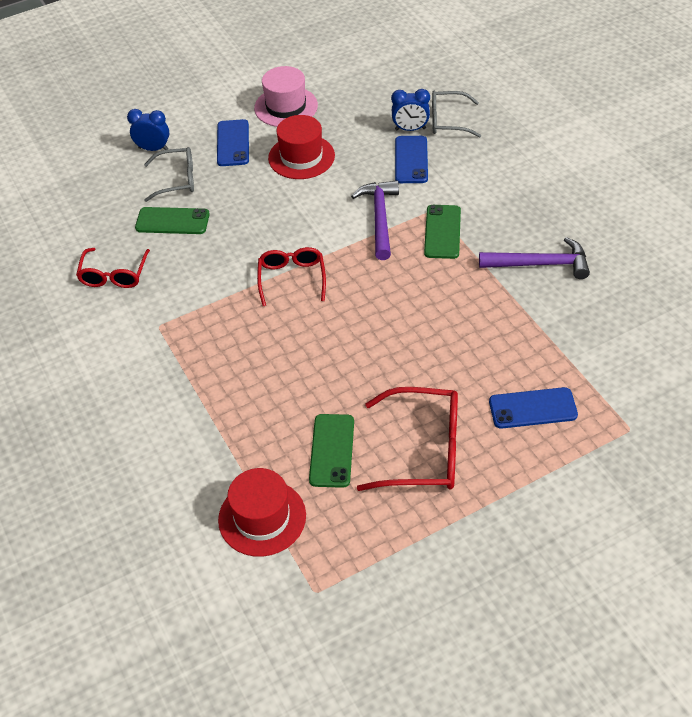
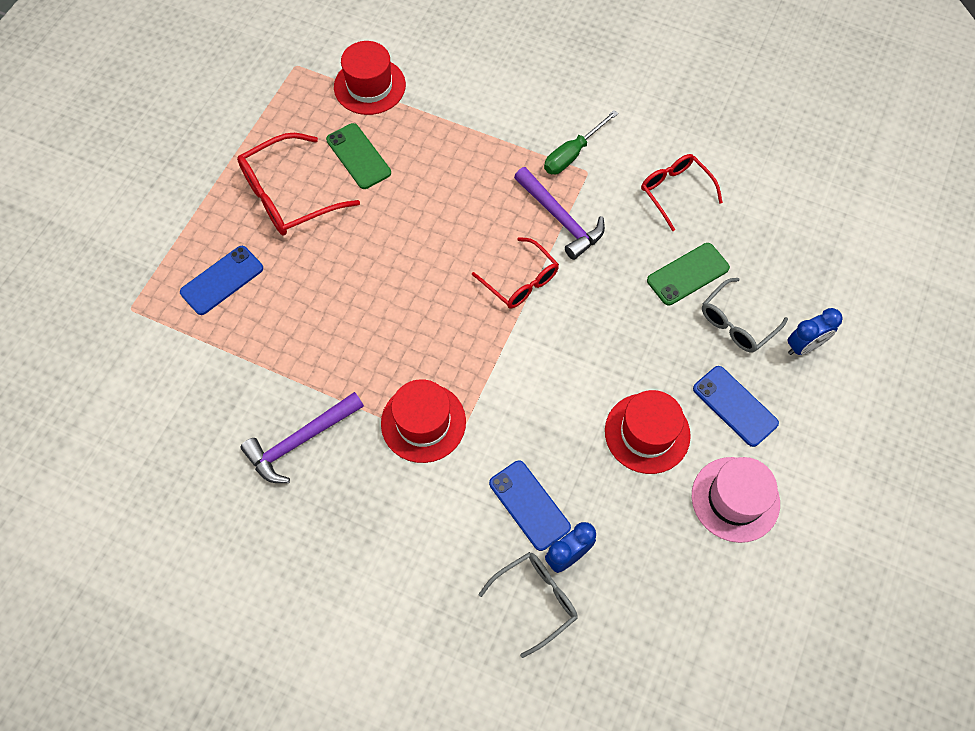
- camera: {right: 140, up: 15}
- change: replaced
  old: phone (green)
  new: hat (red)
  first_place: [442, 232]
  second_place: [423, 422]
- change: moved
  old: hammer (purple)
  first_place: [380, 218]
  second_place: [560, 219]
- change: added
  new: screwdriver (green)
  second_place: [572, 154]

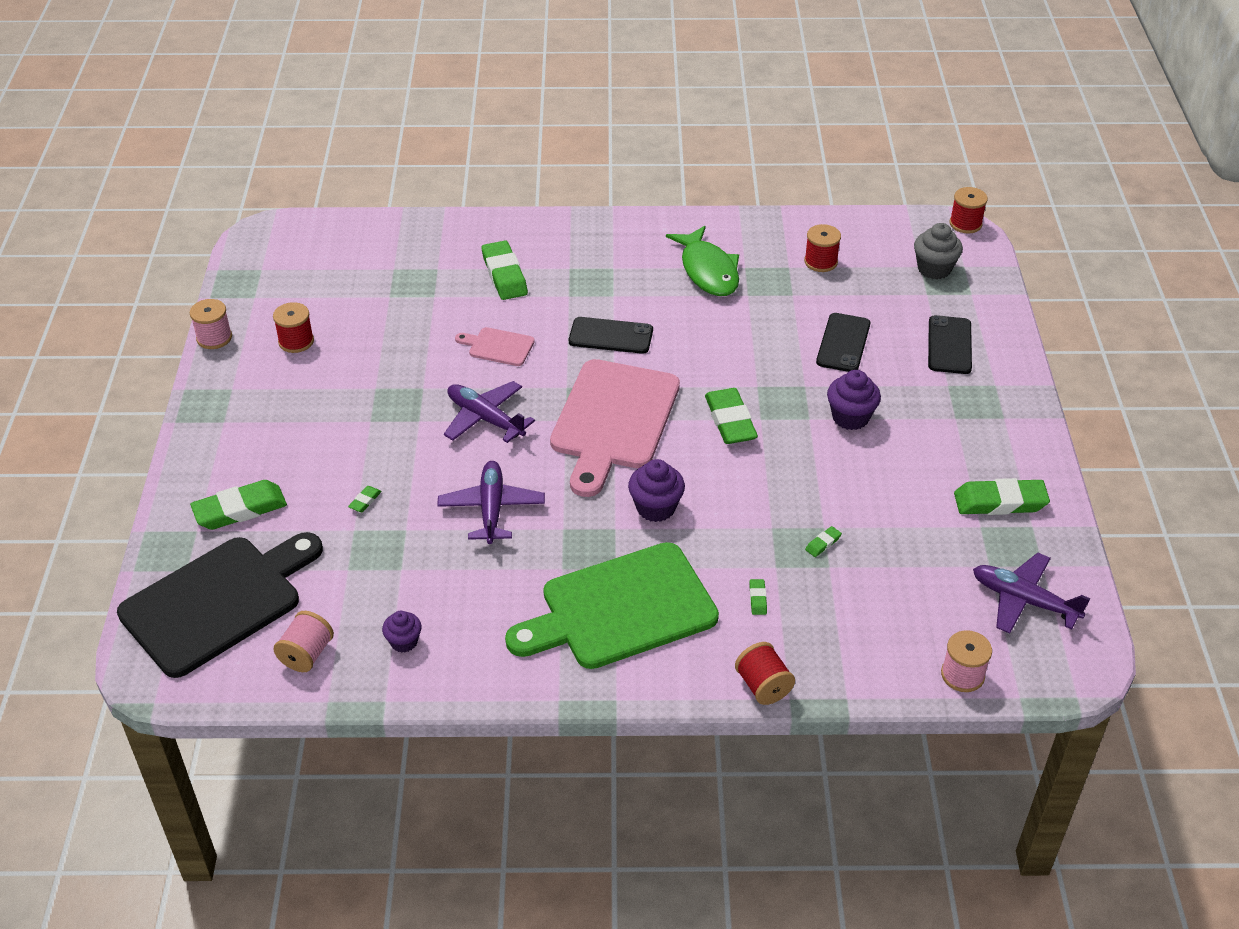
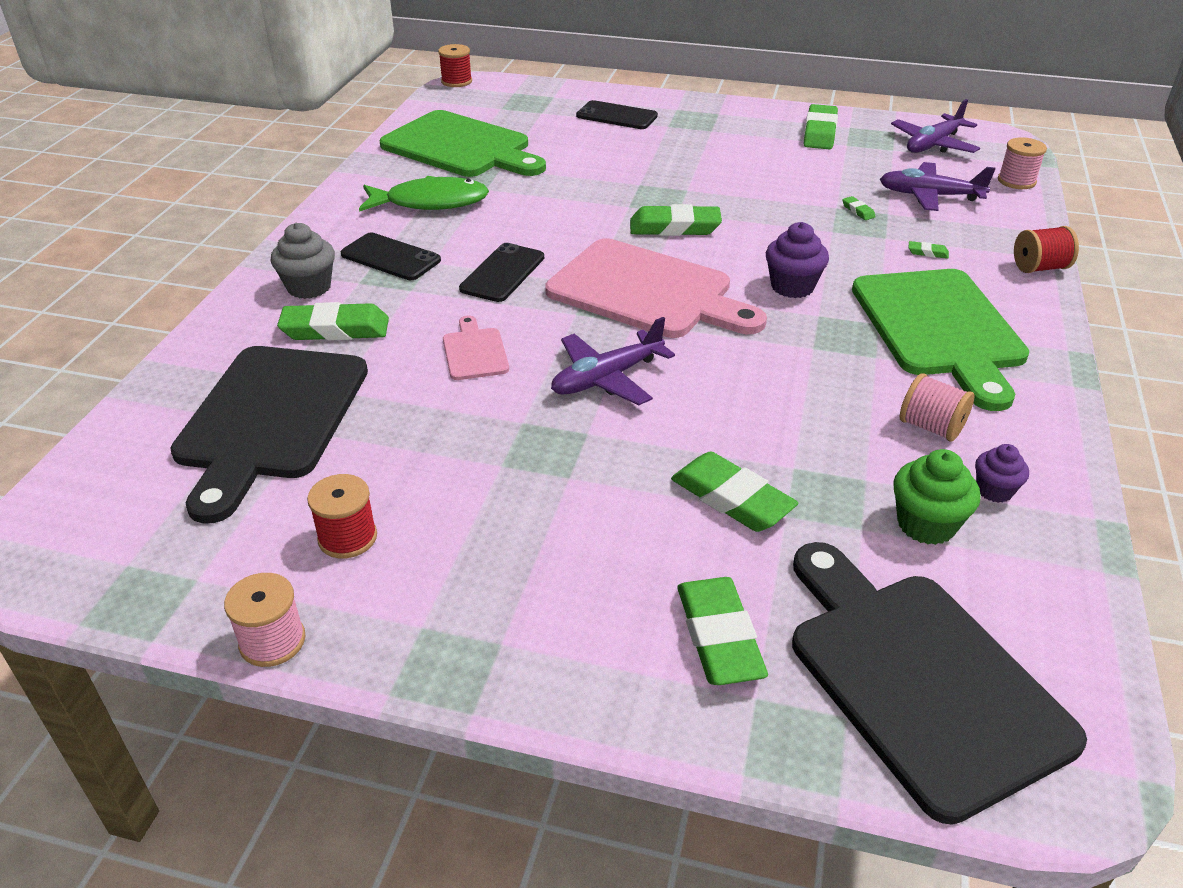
- camera: {right: -75, up: -5}
- change: added
  new: cutting board (black)
  second_place: [270, 419]
- change: moved
  old: cupcake (grey)
  first_place: [934, 269]
  second_place: [309, 287]
- change: moved
  old: phone (black)
  first_place: [843, 343]
  second_place: [390, 257]
- change: replaced
  old: spool (red)
  new: cutting board (green)
  first_place: [820, 262]
  second_place: [461, 147]
- change: turned
  old: cutting board (pink)
  first_place: [498, 346]
  second_place: [474, 352]
  degrees: 135
- change: resized
  old: eraser (green)
  first_place: [365, 501]
  second_place: [732, 498]
  factor: 2.31
- change: moved
  old: plane (purple)
  first_place: [491, 508]
  second_place: [929, 196]
- change: added
  new: cupcake (green)
  second_place: [926, 524]
- change: moved
  old: spool (pink)
  first_place: [306, 654]
  second_place: [931, 427]
- change: removed
  old: cupcake (purple)
  first_place: [850, 417]

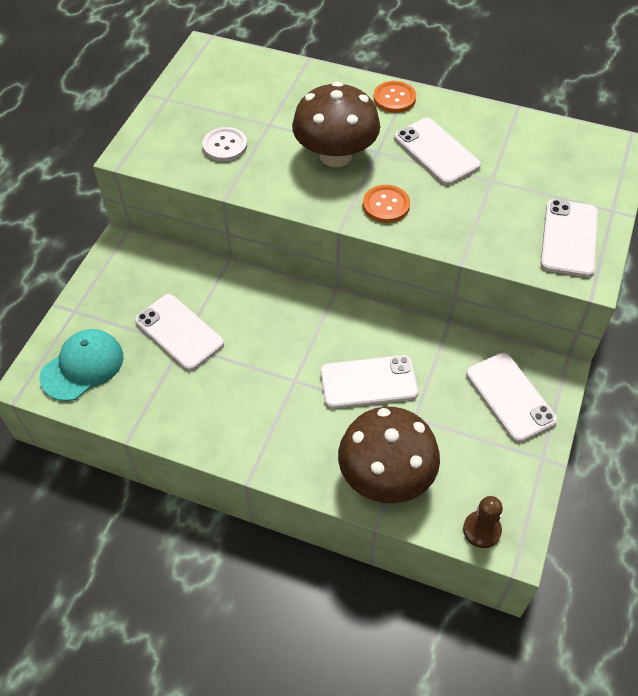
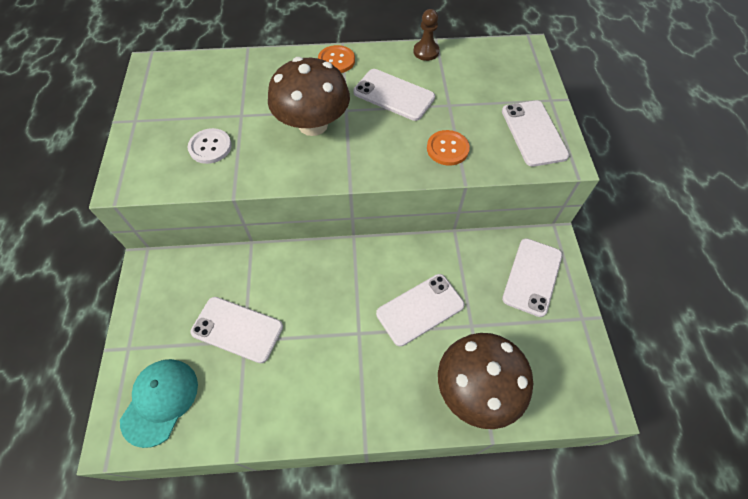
- camera: {right: -25, up: 5}
- change: moved
  old: pawn (brown)
  first_place: [482, 530]
  second_place: [426, 52]
- change: moved
  old: button (orange)
  first_place: [386, 205]
  second_place: [447, 149]
- change: turned
  old: phone (white)
  first_place: [510, 397]
  second_place: [532, 276]
  degrees: 75

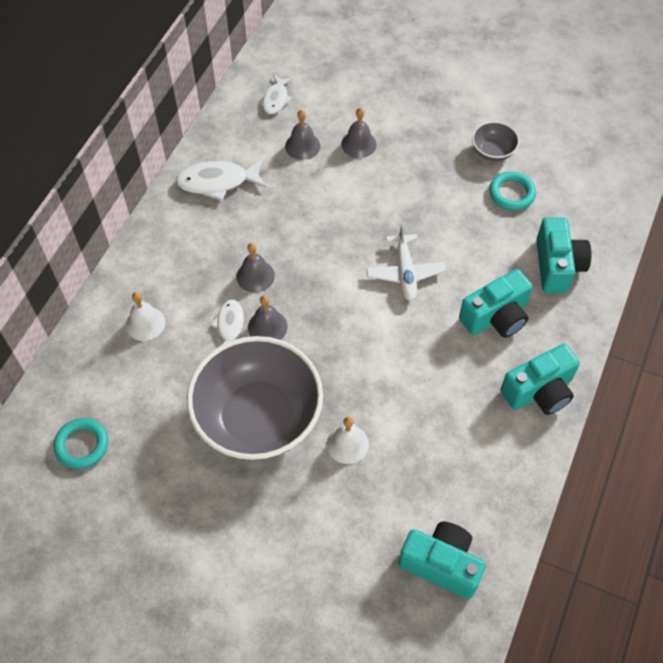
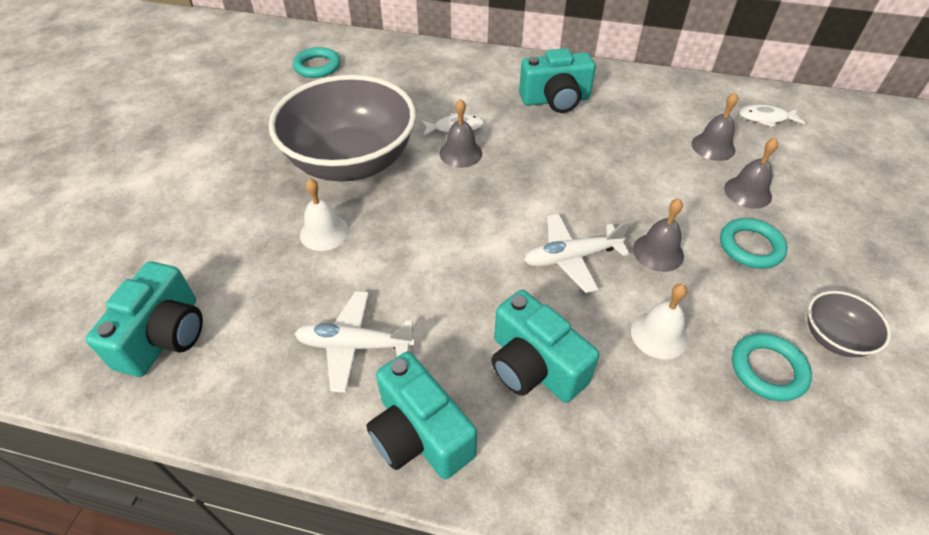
- camera: {right: 80, up: -10}
- change: added
  new: plane (white)
  second_place: [354, 345]
- change: moved
  old: camera (turquoise)
  first_place: [557, 266]
  second_place: [555, 100]
- change: moved
  old: bell (white)
  first_place: [145, 323]
  second_place: [659, 335]
- change: moved
  old: bell (grey)
  first_place: [255, 276]
  second_place: [658, 252]
- change: added
  new: ring (turquoise)
  second_place: [750, 247]
- change: removed
  old: fish (white)
  first_place: [217, 182]

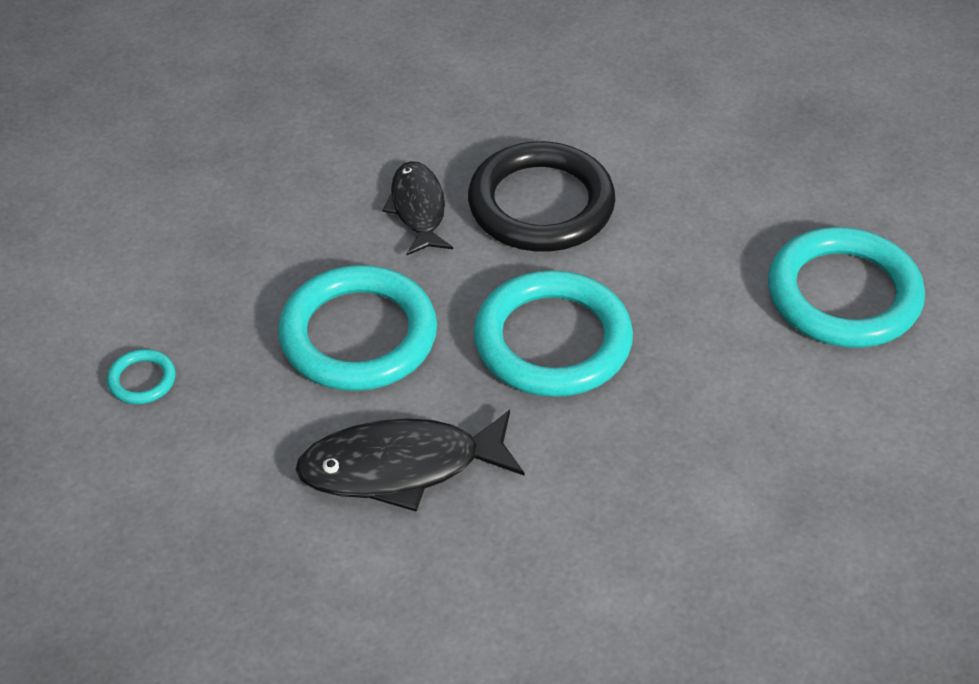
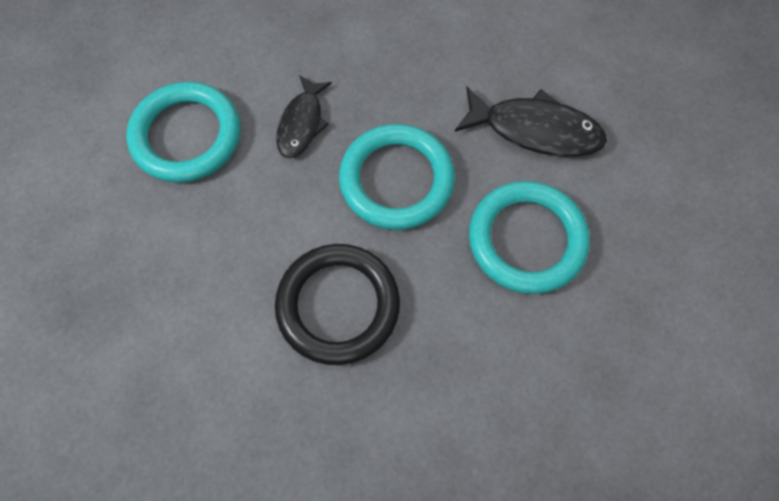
- camera: {right: -155, up: 20}
- change: moved
  old: fish (black)
  first_place: [418, 209]
  second_place: [302, 123]
- change: removed
  old: ring (turquoise)
  first_place: [142, 380]

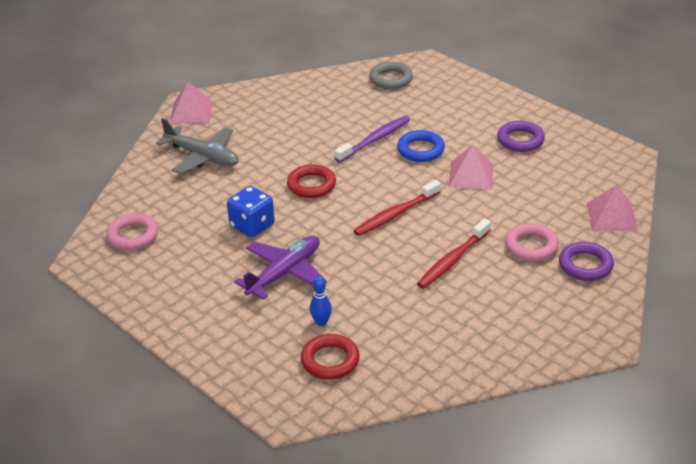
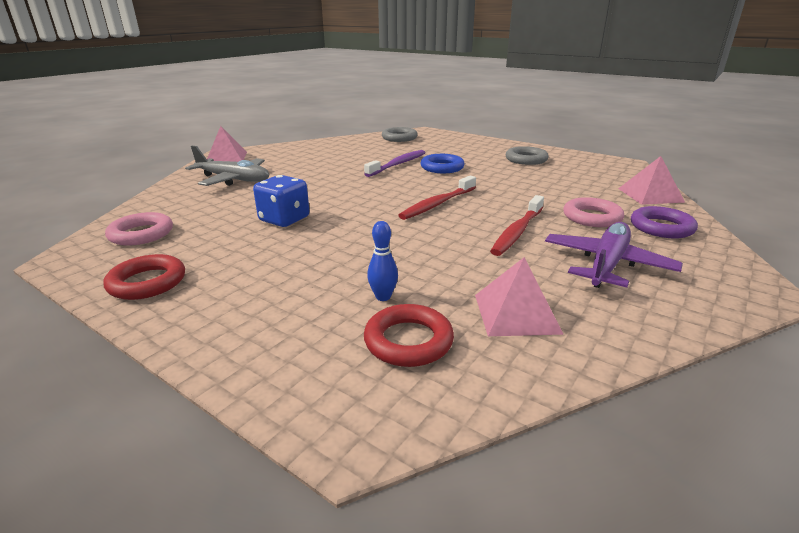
- camera: {right: -10, up: -10}
- change: moved
  old: ring (red)
  first_place: [311, 185]
  second_place: [147, 282]
- change: moved
  old: pyramid (pink)
  first_place: [471, 175]
  second_place: [516, 313]
- change: recoloured
  old: ring (purple)
  new: ring (grey)
  first_place: [520, 140]
  second_place: [526, 159]
- change: moved
  old: plane (purple)
  first_place: [284, 273]
  second_place: [607, 264]

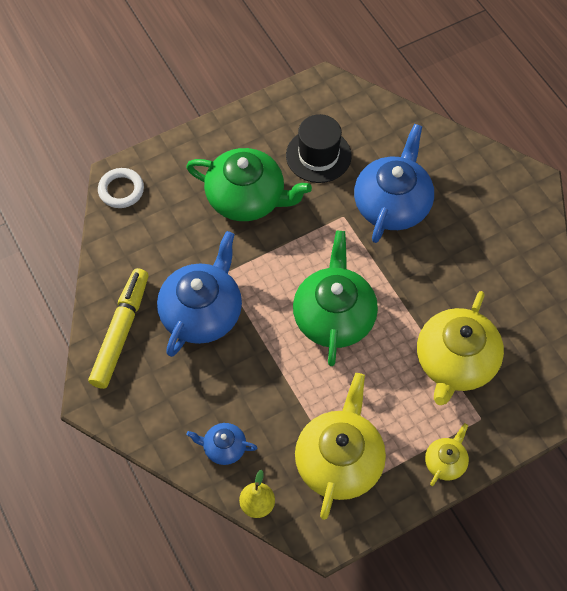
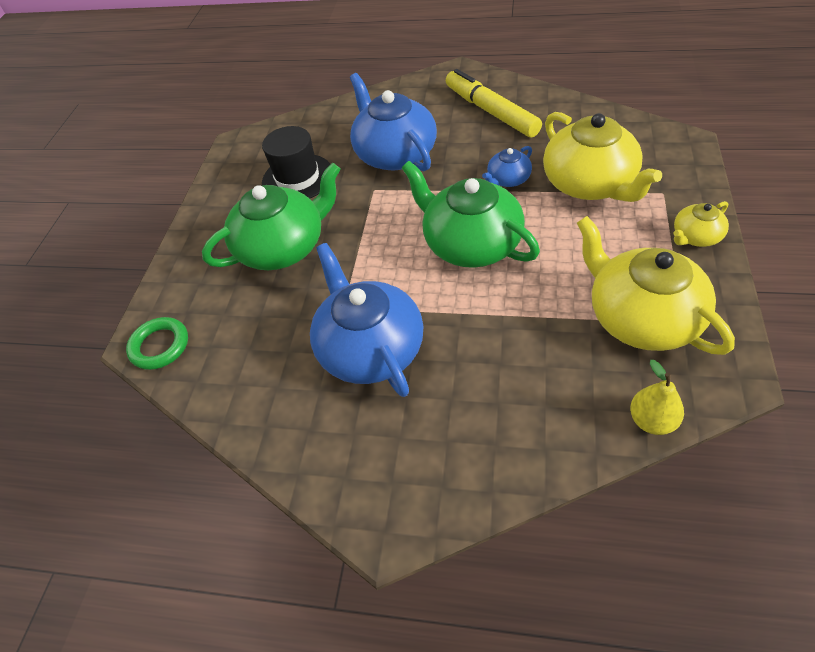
- camera: {right: -45, up: -10}
- change: recoloured
  old: ring (white)
  new: ring (green)
  first_place: [121, 190]
  second_place: [160, 346]
- change: moved
  old: marker (yellow)
  first_place: [120, 332]
  second_place: [491, 112]
- change: moved
  old: teapot (blue)
  first_place: [224, 448]
  second_place: [508, 179]
- change: turned
  old: teapot (yellow)
  first_place: [445, 462]
  second_place: [695, 236]
  degrees: -105

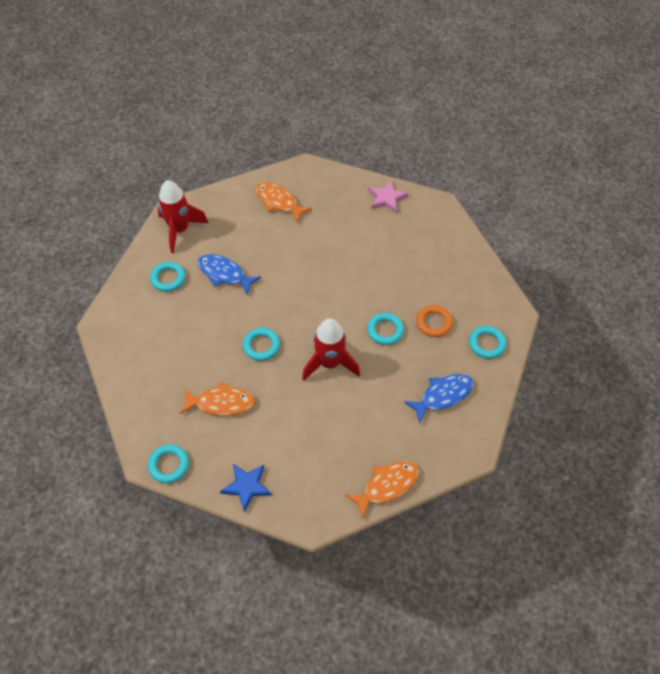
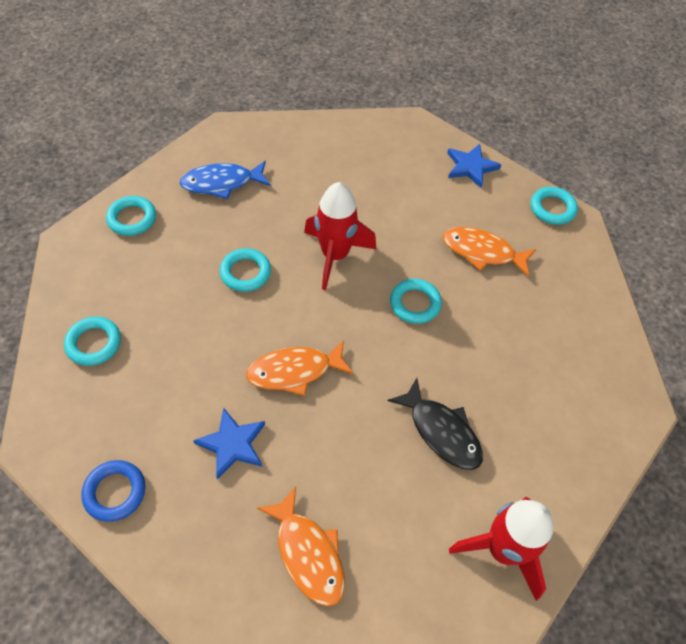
- camera: {right: -165, up: 0}
- change: moved
  old: ring (turquoise)
  first_place: [168, 278]
  second_place: [94, 343]
- change: replaced
  old: star (pink)
  new: ring (blue)
  first_place: [386, 198]
  second_place: [115, 492]
- change: added
  new: star (blue)
  second_place: [232, 444]
- change: moved
  old: fish (orange)
  first_place: [387, 486]
  second_place: [294, 371]
- change: recoloured
  old: fish (blue)
  new: fish (black)
  first_place: [224, 274]
  second_place: [441, 431]
- change: removed
  old: ring (orange)
  first_place: [434, 323]

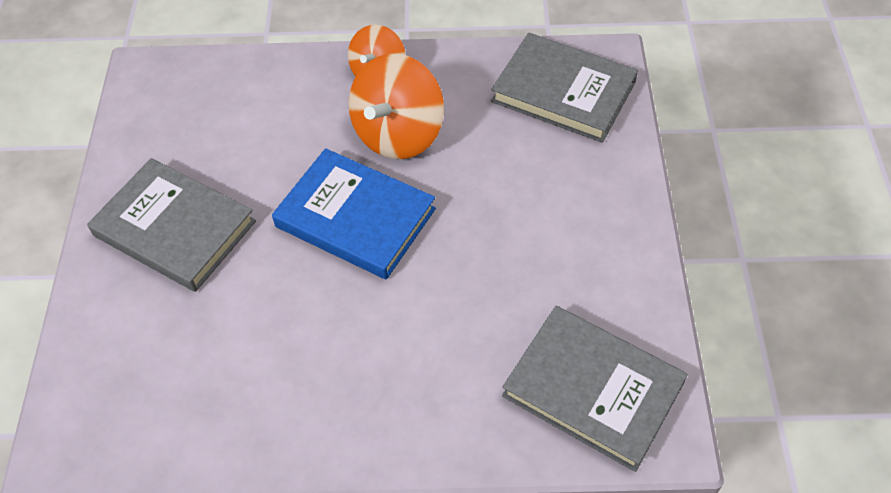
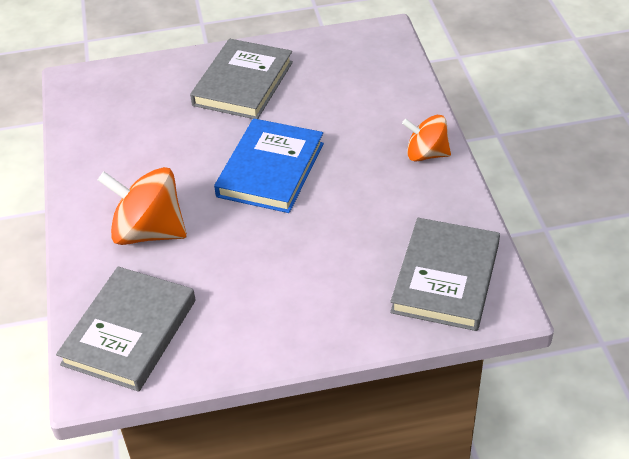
- camera: {right: 80, up: -10}
- change: moved
  old: spinning top (orange)
  first_place: [398, 134]
  second_place: [149, 231]

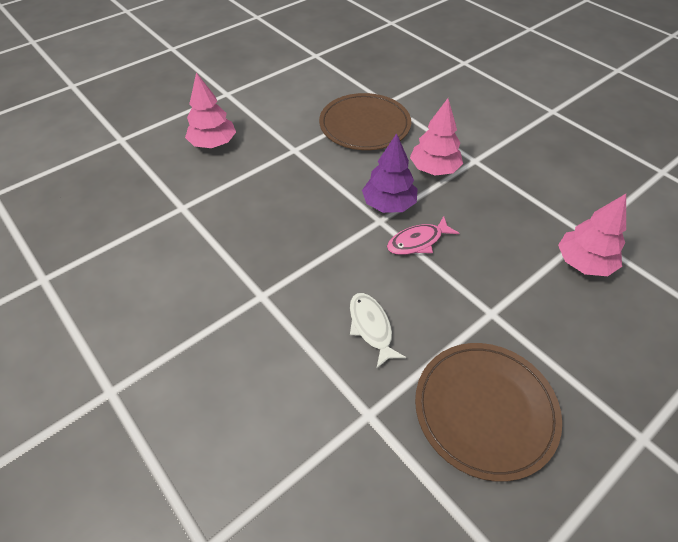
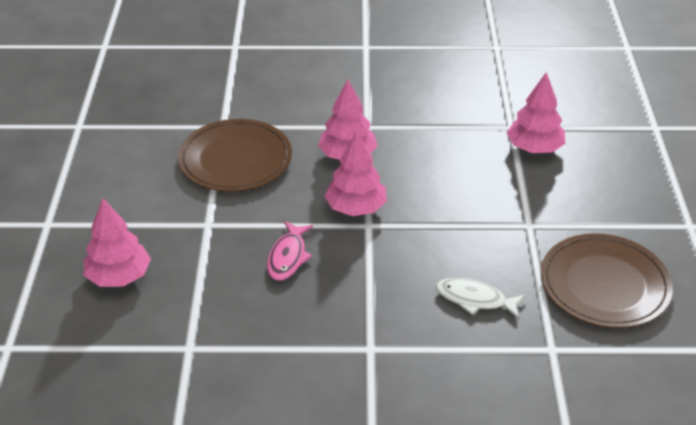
- camera: {right: -50, up: -10}
- change: moved
  old: fish (pink)
  first_place: [418, 241]
  second_place: [288, 257]
- change: recoloured
  old: tree (purple)
  new: tree (pink)
  first_place: [388, 204]
  second_place: [356, 208]

